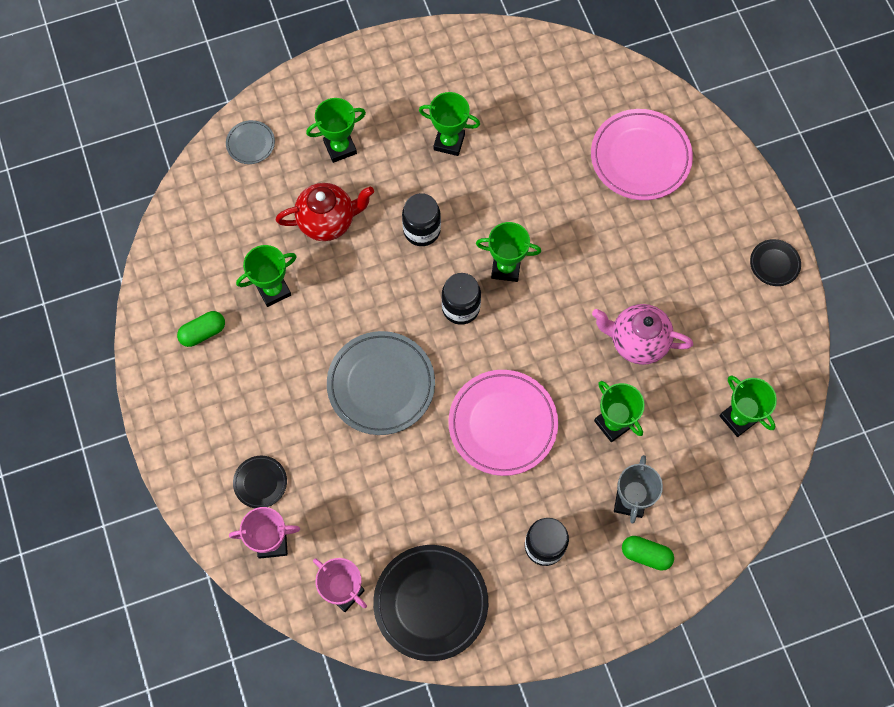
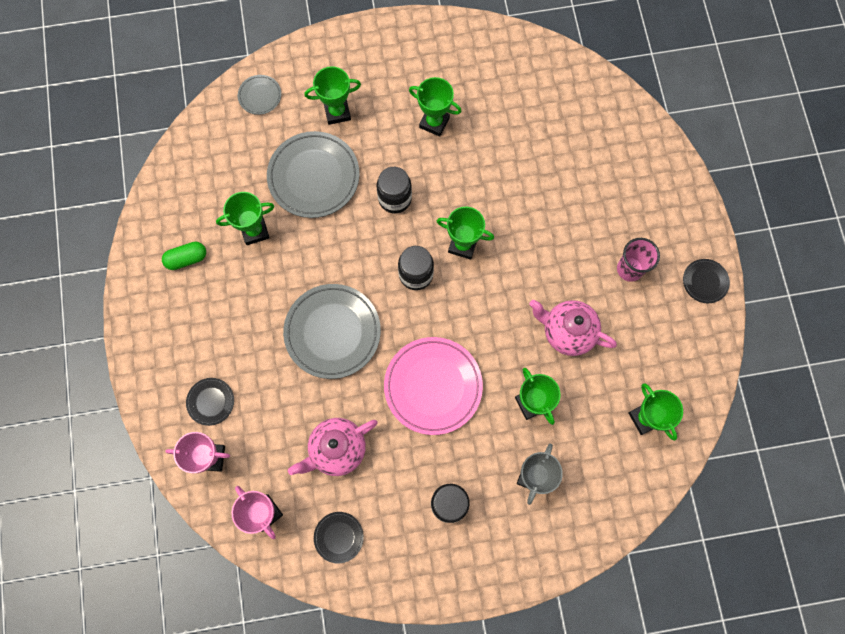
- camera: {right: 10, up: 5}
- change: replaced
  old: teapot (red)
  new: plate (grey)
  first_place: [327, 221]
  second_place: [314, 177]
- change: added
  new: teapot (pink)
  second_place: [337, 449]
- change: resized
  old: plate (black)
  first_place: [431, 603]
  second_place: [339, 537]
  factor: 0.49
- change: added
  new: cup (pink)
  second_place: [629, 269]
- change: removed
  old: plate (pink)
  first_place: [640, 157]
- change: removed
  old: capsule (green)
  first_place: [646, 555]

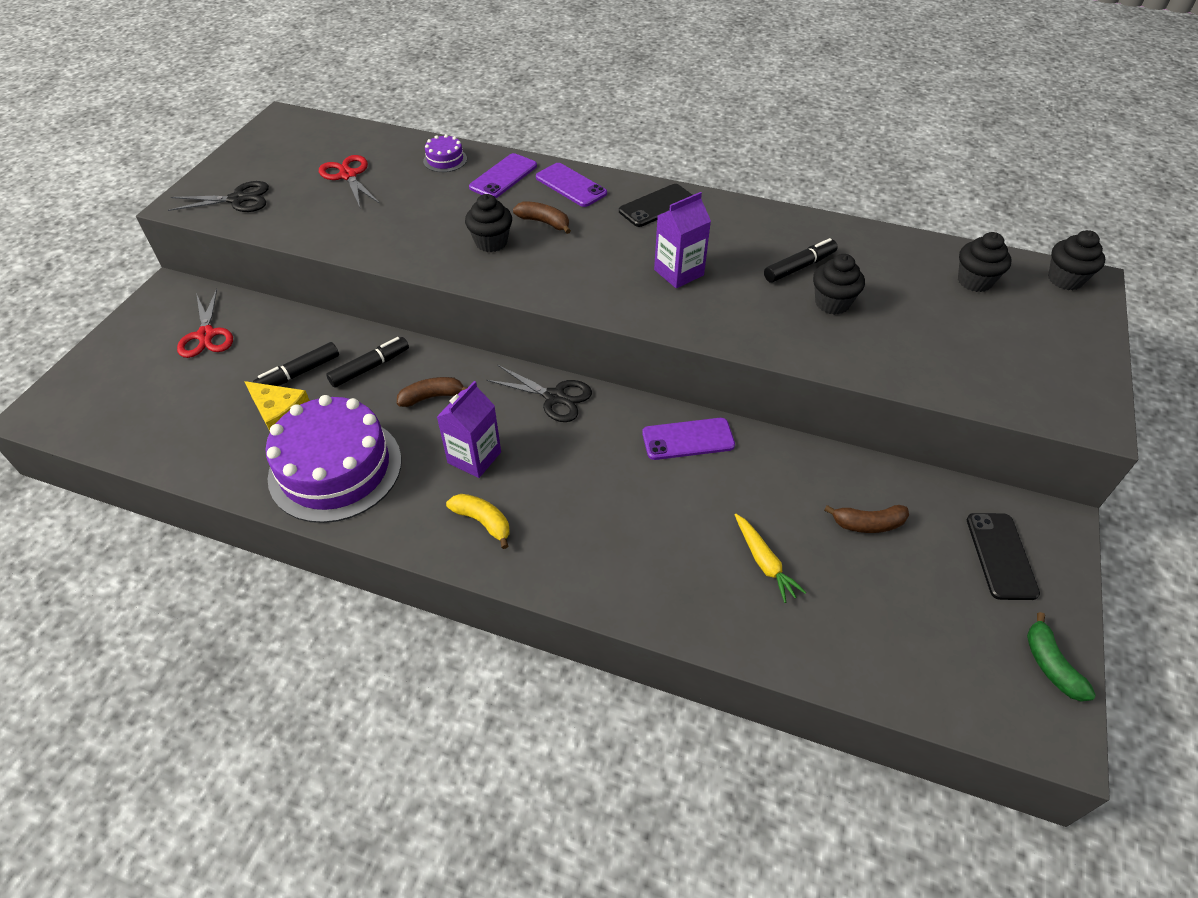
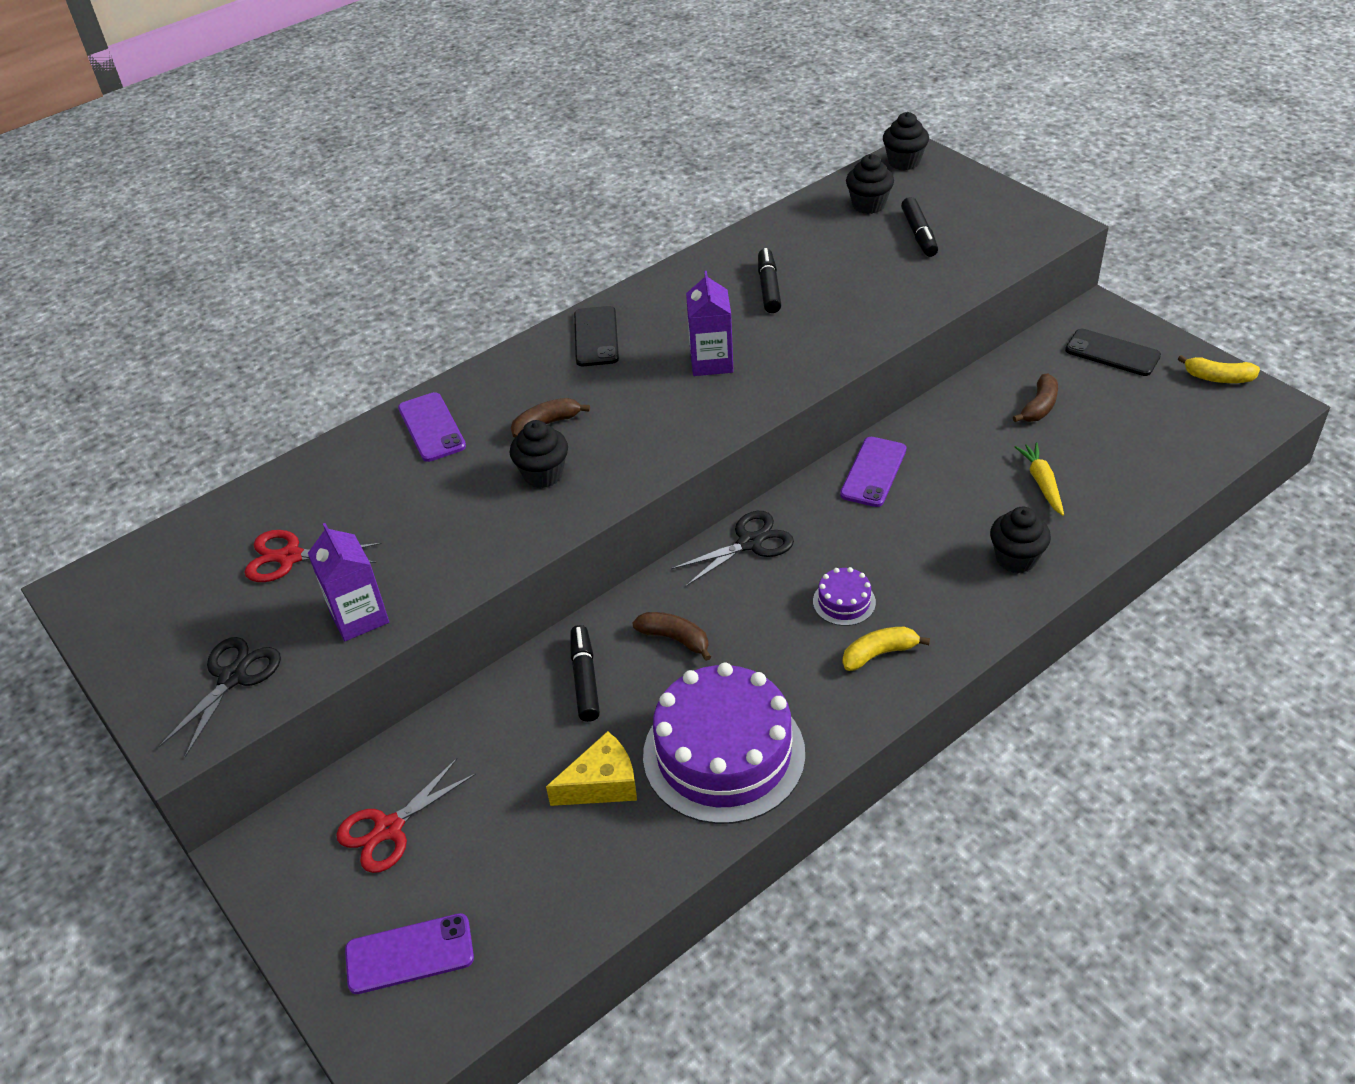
- camera: {right: -55, up: -5}
- change: moved
  old: carton (purple)
  first_place: [474, 457]
  second_place: [359, 617]
- change: turned
  old: scissors (red)
  first_place: [206, 335]
  second_place: [389, 829]
  degrees: 120
- change: moved
  old: phone (purple)
  first_place: [571, 185]
  second_place: [409, 954]
- change: turned
  old: banana (brown)
  first_place: [432, 397]
  second_place: [675, 639]
  degrees: 105
- change: moved
  old: cake (purple)
  first_place: [445, 160]
  second_place: [844, 602]
- change: moved
  old: marker (black)
  first_place: [299, 373]
  second_place: [919, 234]
- change: moved
  old: cupcake (black)
  first_place: [832, 303]
  second_place: [1016, 558]
- change: turned
  old: carrot (yellow)
  first_place: [764, 562]
  second_place: [1042, 483]
  degrees: -105
- change: recoloured
  old: banana (green)
  new: banana (yellow)
  first_place: [1050, 665]
  second_place: [1218, 378]

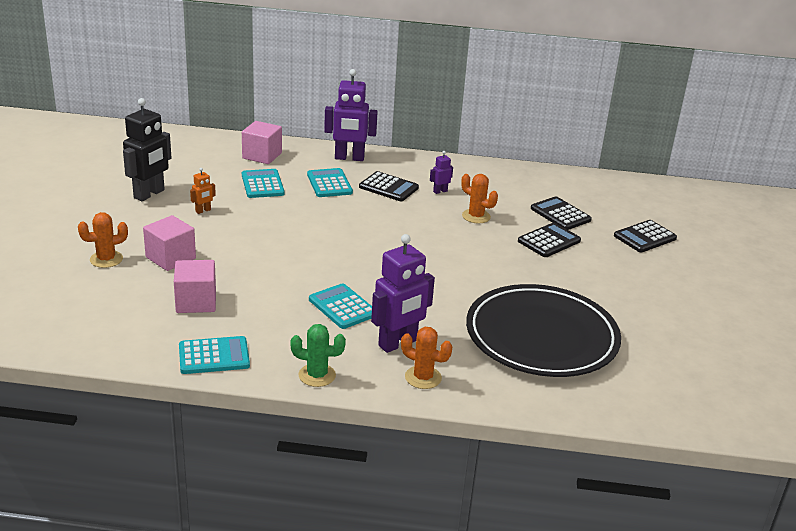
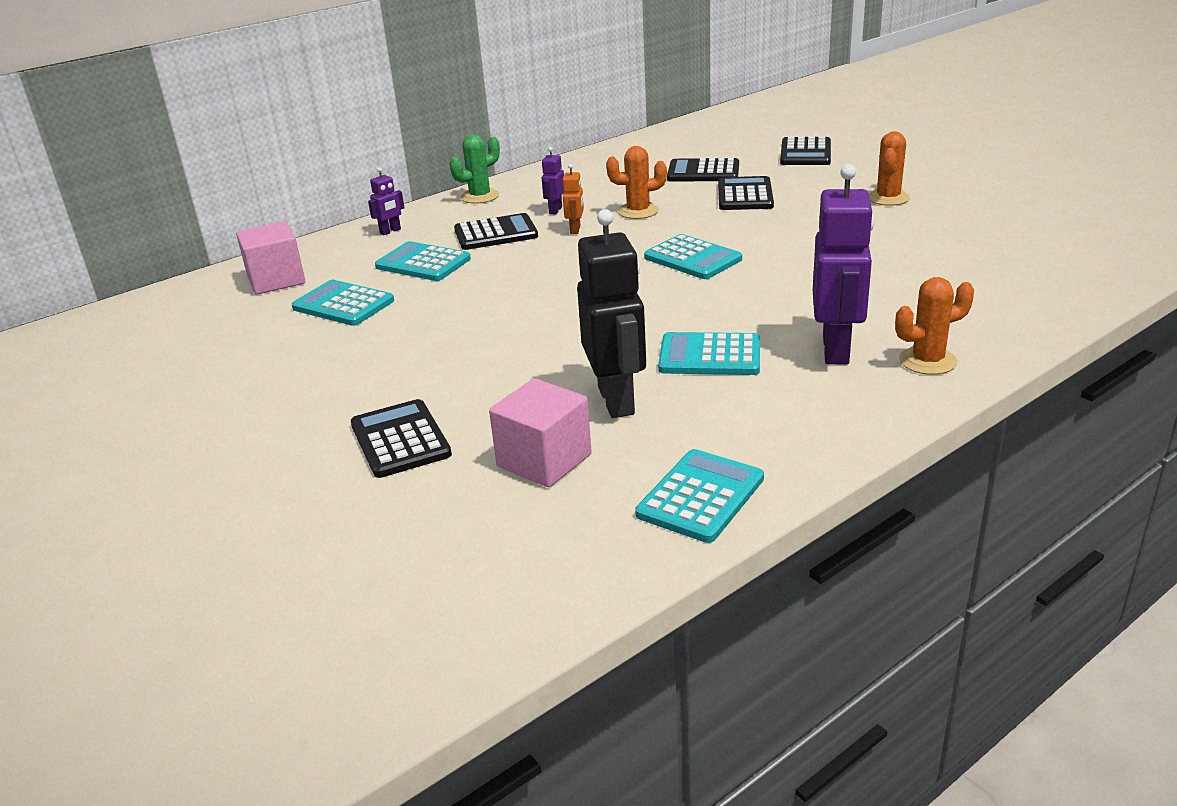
- camera: {right: -40, up: 0}
- change: replaced
  old: cube (pink)
  new: calculator (black)
  first_place: [170, 258]
  second_place: [400, 440]
- change: resized
  old: robot (purple)
  first_place: [349, 158]
  second_place: [390, 231]
  factor: 0.46
- change: moved
  old: cactus (green)
  first_place: [317, 375]
  second_place: [480, 196]
- change: moved
  old: robot (orange)
  first_place: [203, 211]
  second_place: [575, 230]
- change: moved
  old: robot (black)
  first_place: [149, 194]
  second_place: [617, 400]
- change: added
  new: calculator (turquoise)
  second_place: [692, 258]
- change: moved
  old: cactus (orange)
  first_place: [106, 259]
  second_place: [888, 198]
- change: removed
  old: plate (black)
  first_place: [541, 337]

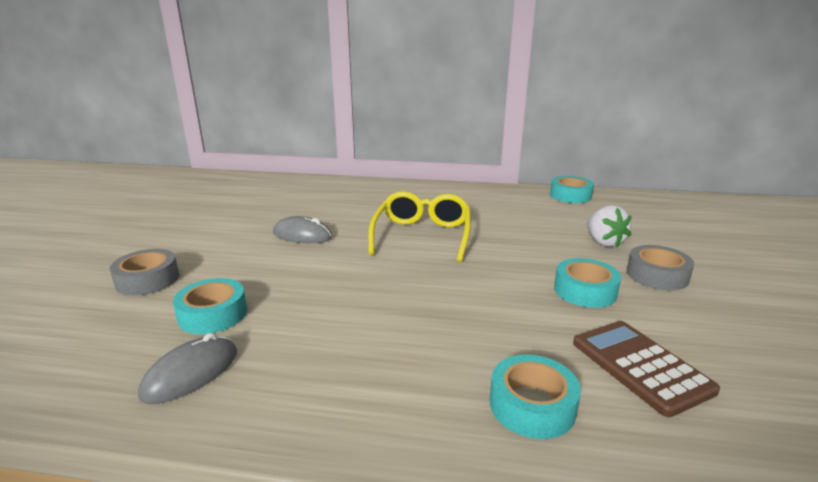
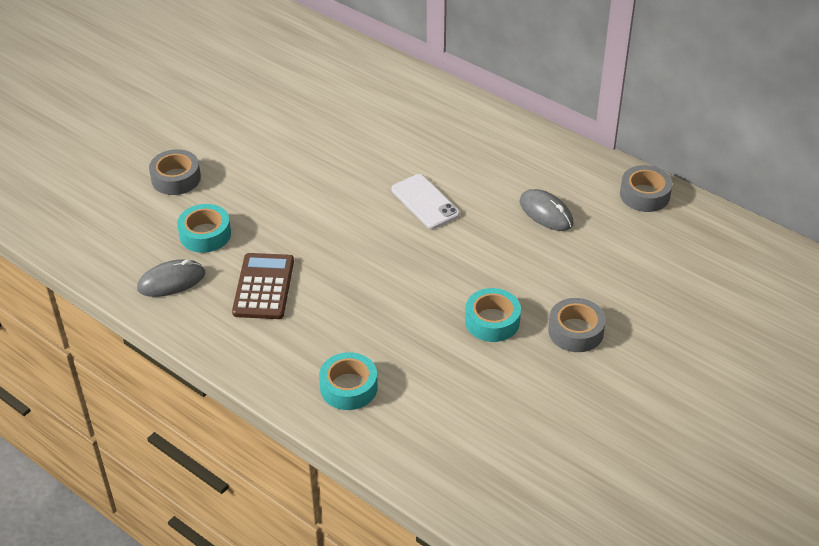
- camera: {right: 30, up: 20}
- change: moved
  old: calculator (brown)
  first_place: [640, 366]
  second_place: [264, 287]
- change: replaced
  old: glasses (yellow)
  new: phone (white)
  first_place: [422, 235]
  second_place: [425, 202]
- change: moved
  old: mouse (grey)
  first_place: [302, 235]
  second_place: [546, 213]
- change: recoloured
  old: tape (turquoise)
  new: tape (grey)
  first_place: [570, 196]
  second_place: [644, 195]
- change: removed
  old: strawberry (white)
  first_place: [603, 242]

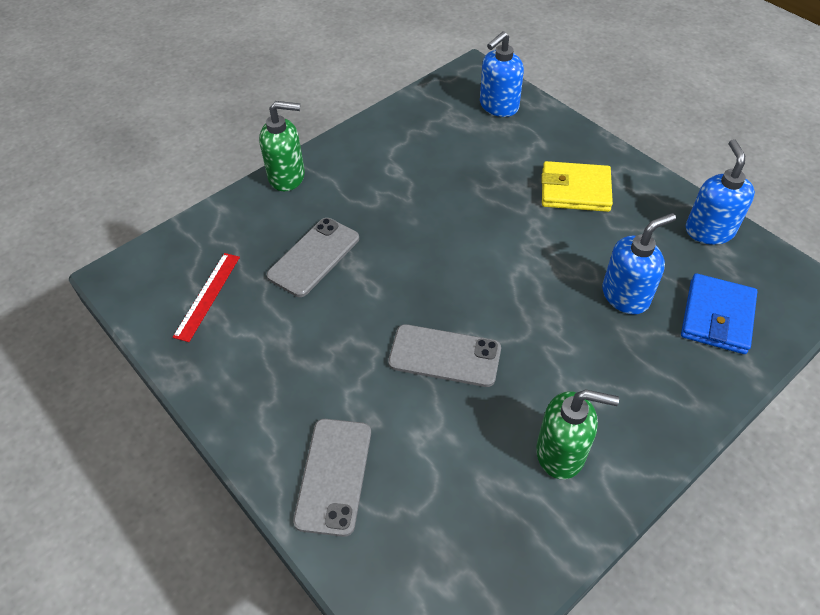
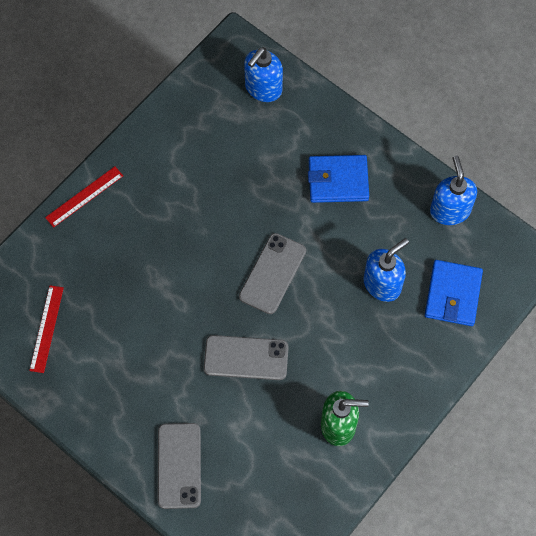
- camera: {right: -10, up: 15}
- change: replaced
  old: soap dispenser (green)
  new: ruler (red)
  first_place: [287, 177]
  second_place: [84, 196]
- change: moved
  old: phone (grey)
  first_place: [314, 257]
  second_place: [272, 273]
- change: recoloured
  old: wallet (yellow)
  new: wallet (blue)
  first_place: [575, 190]
  second_place: [338, 181]

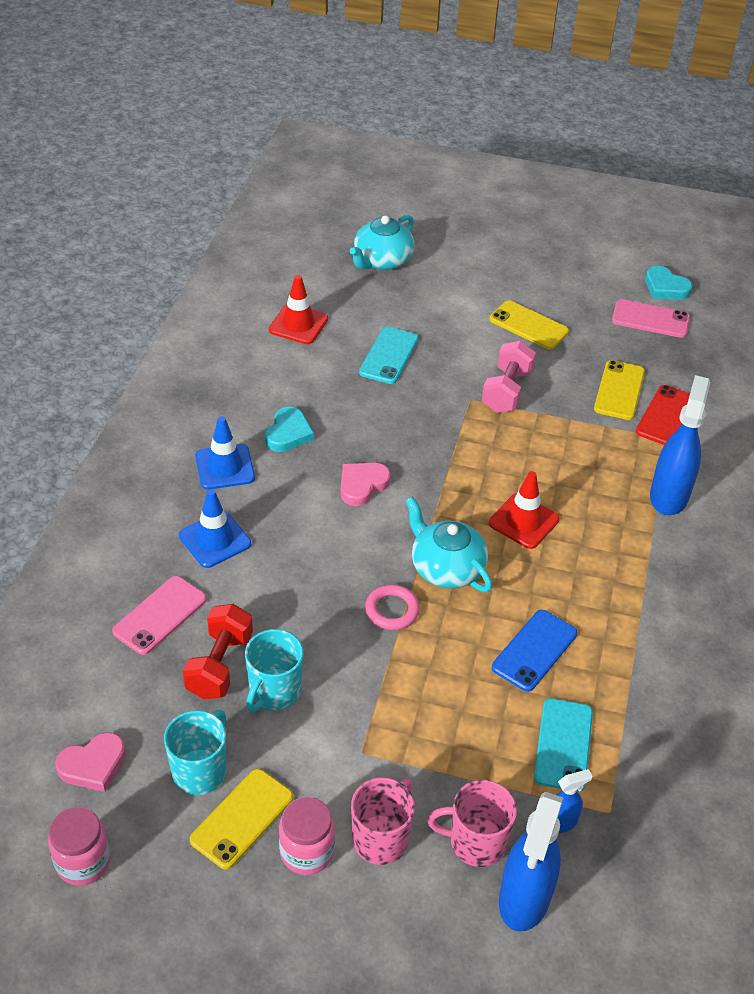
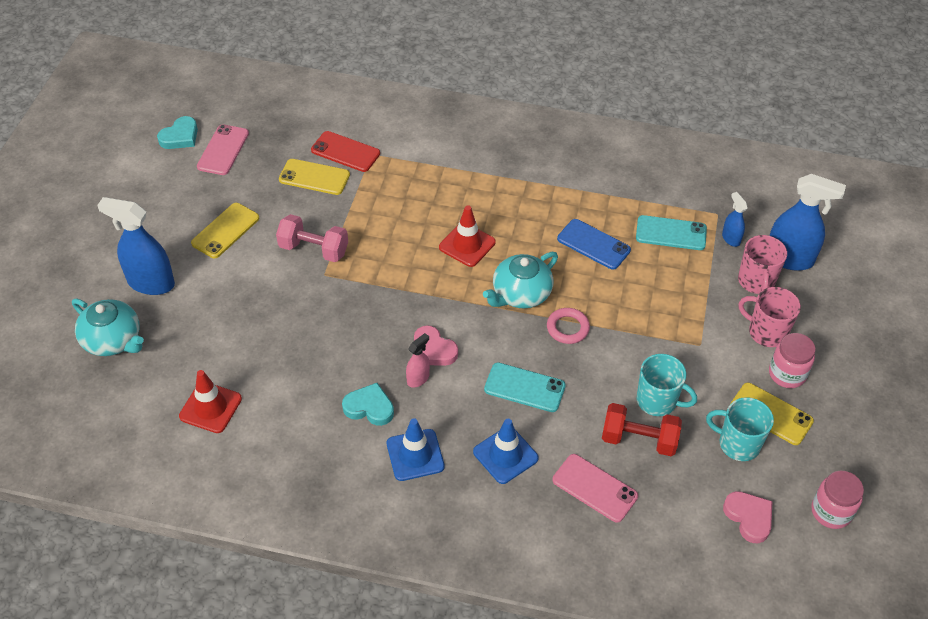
- camera: {right: -90, up: 5}
- change: moved
  old: spray bottle (blue)
  first_place: [669, 496]
  second_place: [150, 283]
- change: added
  new: spray bottle (pink)
  second_place: [418, 378]
- change: moved
  old: phone (turquoise)
  first_place: [389, 356]
  second_place: [524, 388]

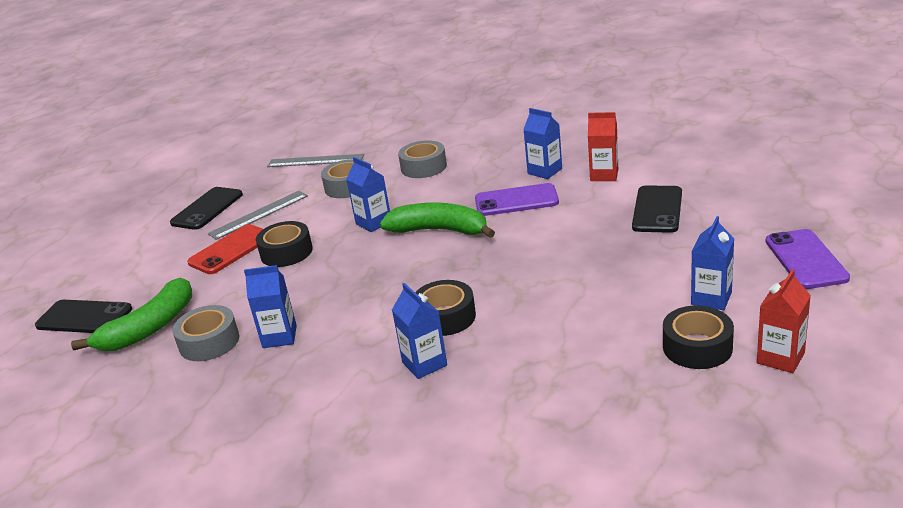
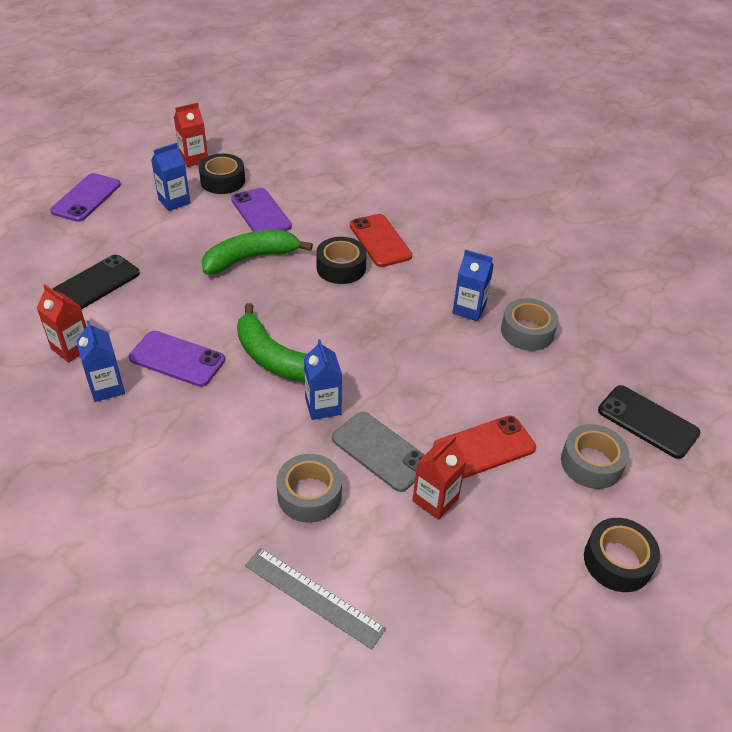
- camera: {right: -160, up: 15}
- change: moved
  old: banana (green)
  first_place: [149, 328]
  second_place: [251, 258]
- change: added
  new: phone (purple)
  second_place: [261, 213]
- change: added
  new: phone (grey)
  second_place: [380, 451]
- change: replaced
  old: carton (blue)
  new: phone (red)
  first_place: [424, 364]
  second_place: [380, 241]
- change: replaced
  old: ruler (grey)
  new: carton (red)
  first_place: [259, 215]
  second_place: [435, 500]
- change: moved
  old: tape (grey)
  first_place: [423, 167]
  second_place: [591, 463]
- change: moved
  old: tape (black)
  first_place: [286, 252]
  second_place: [617, 561]
- change: removed
  old: phone (black)
  first_place: [207, 209]

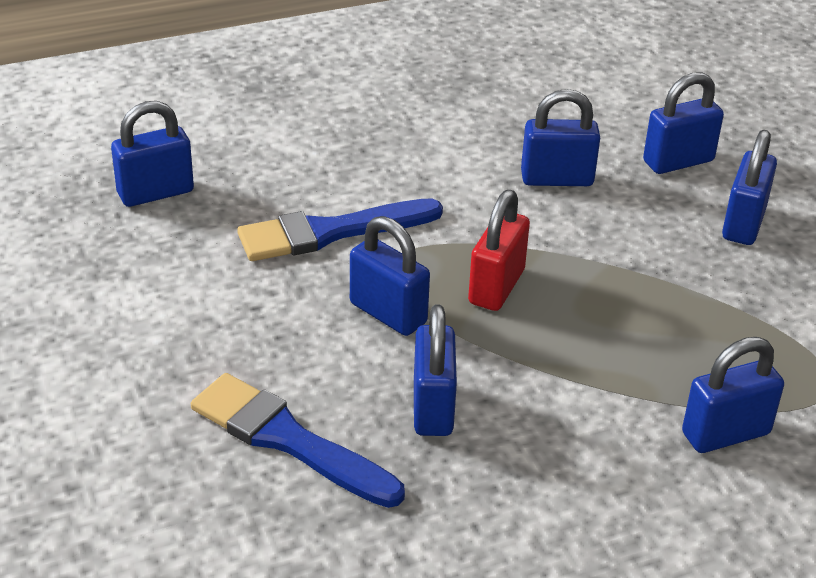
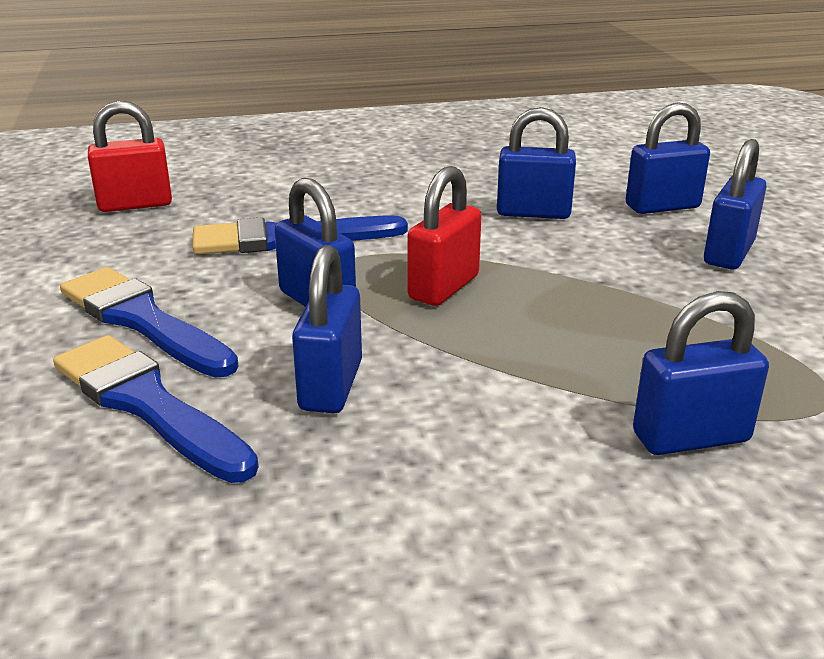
- camera: {right: 10, up: -10}
- change: added
  new: brush (blue)
  second_place: [142, 320]
- change: recoloured
  old: padlock (blue)
  new: padlock (red)
  first_place: [155, 192]
  second_place: [135, 204]

